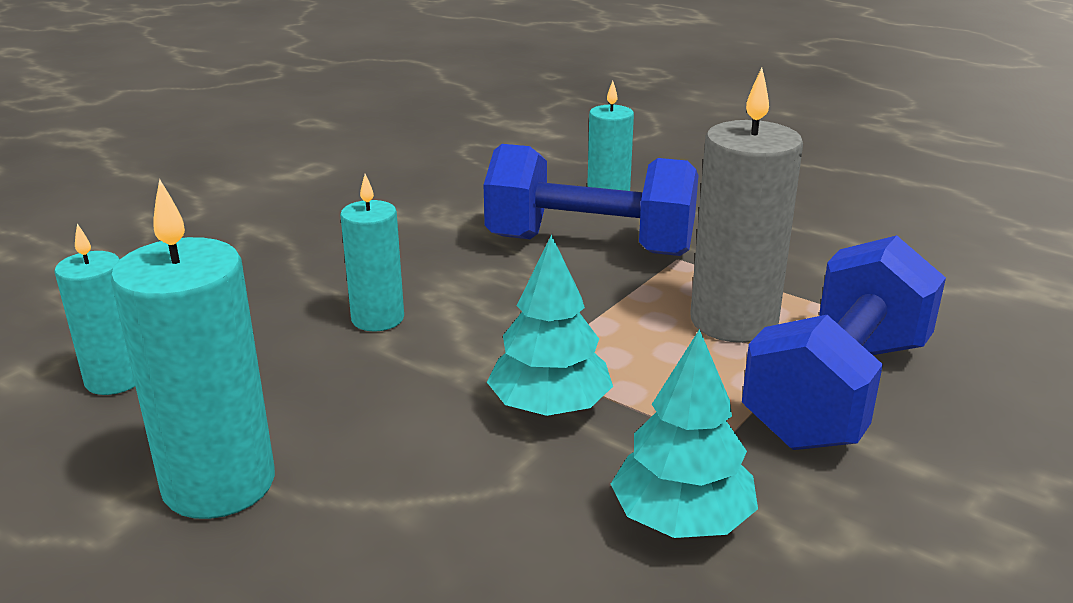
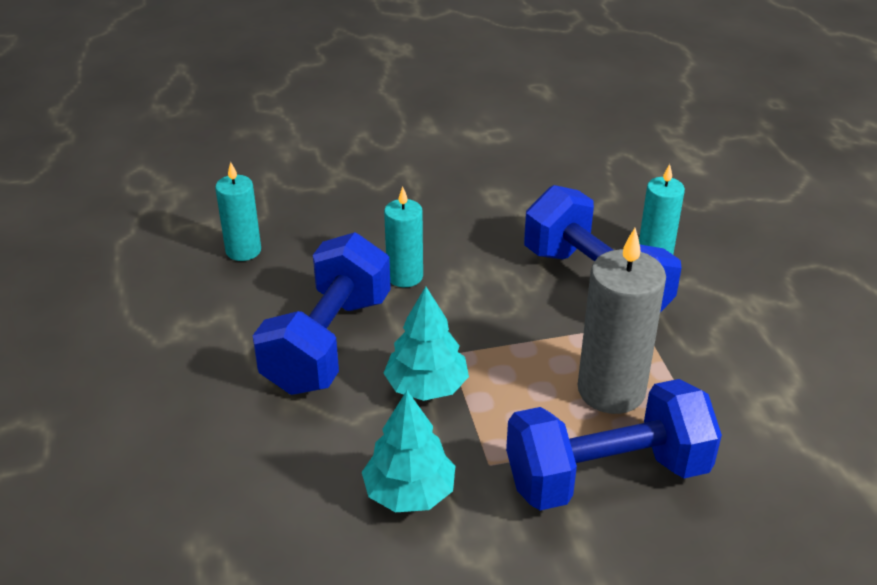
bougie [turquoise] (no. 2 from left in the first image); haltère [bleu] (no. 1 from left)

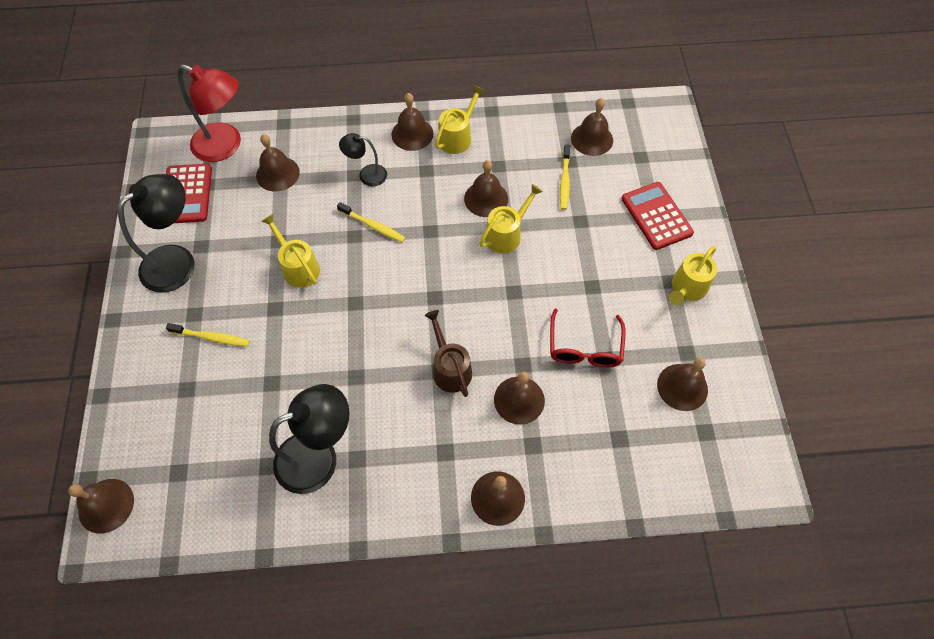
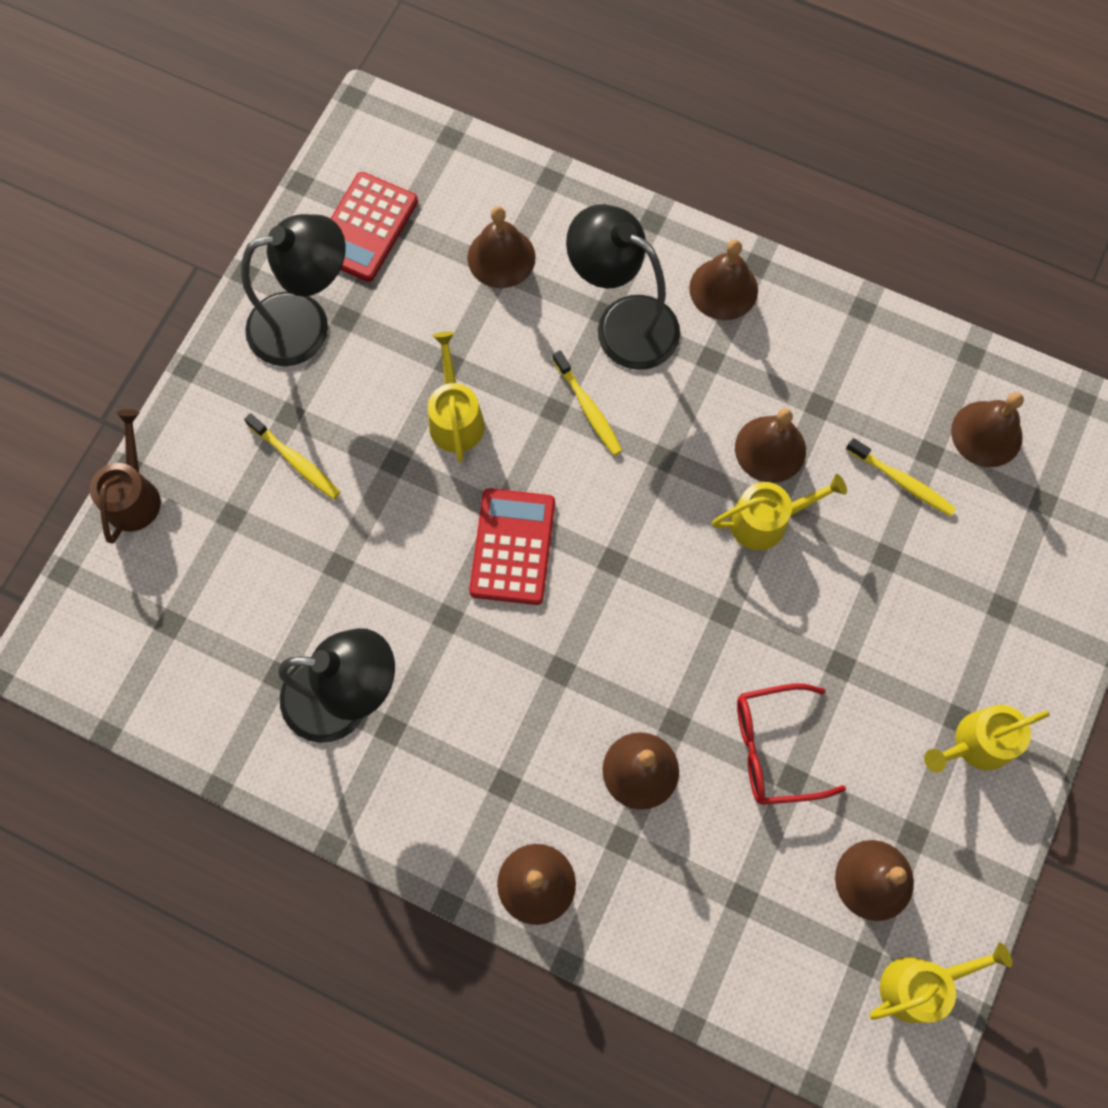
cloche [marron] (no. 1 from left in the first image); lampe [rouge]; arrosoir [marron]; arrosoir [jaune] (no. 3 from left); calculatrice [rouge] (no. 2 from left); lunettes [rouge]; brosse à dents [jaune] (no. 3 from left); lampe [noir] (no. 3 from left)

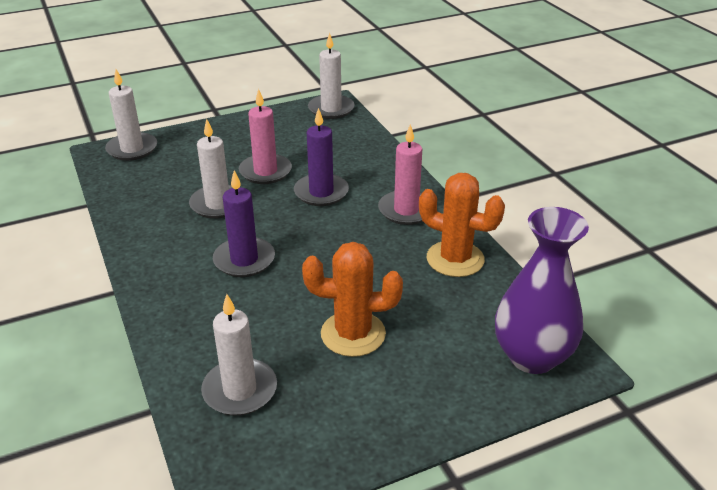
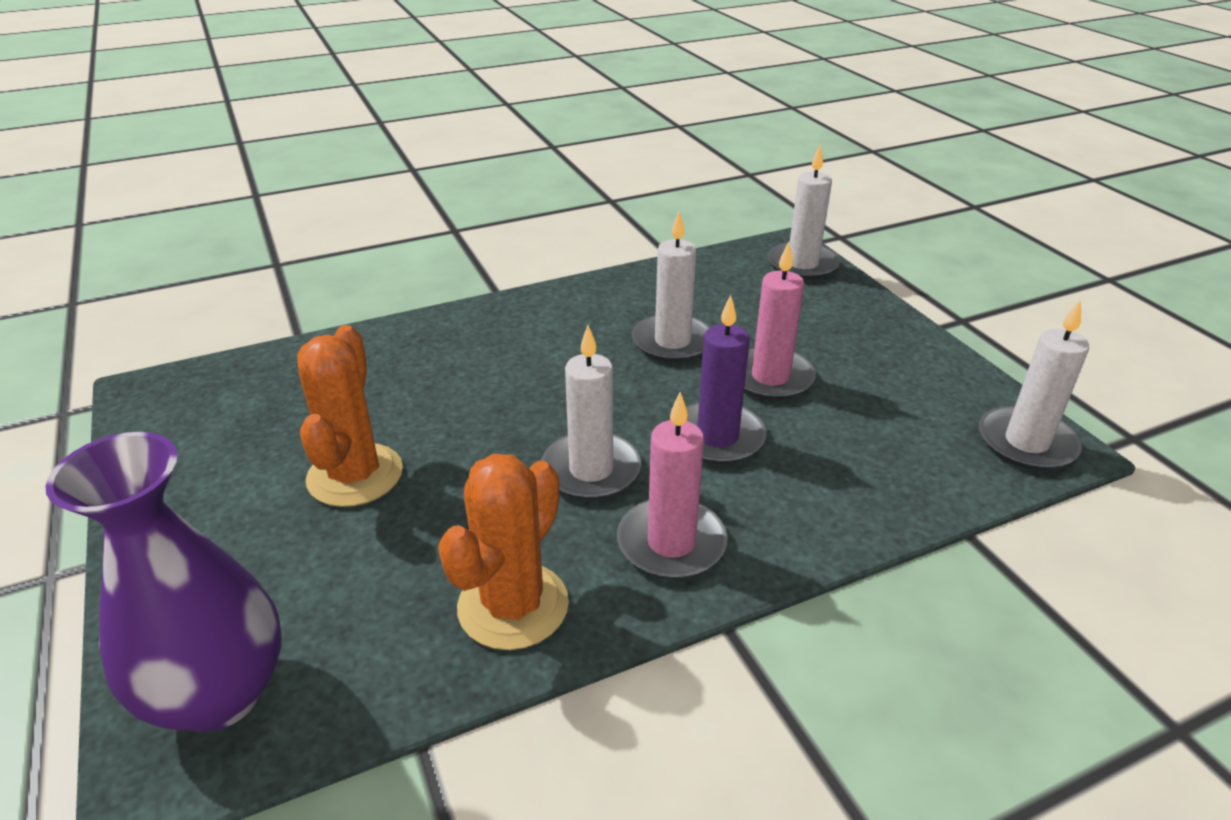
bougie [violet] (no. 1 from left in the first image); bougie [blanc] (no. 1 from left)

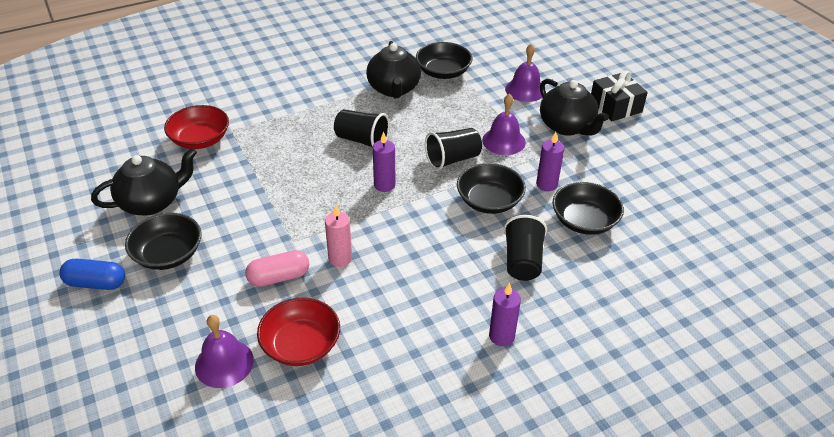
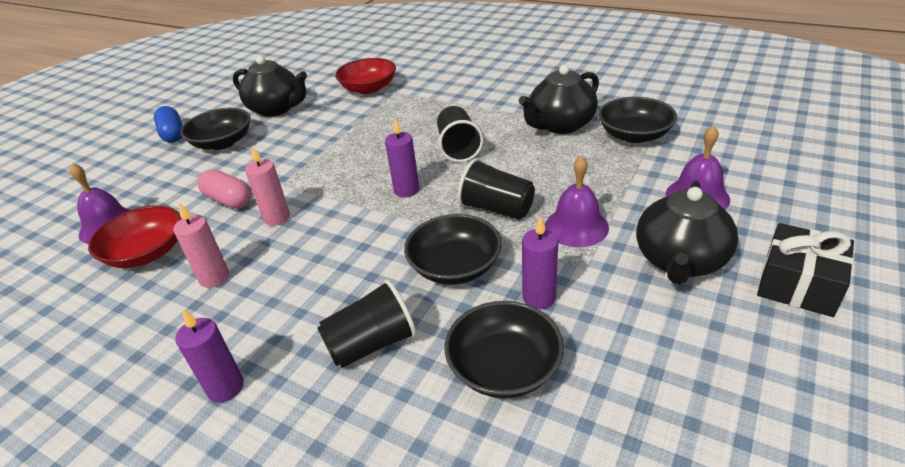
bougie [rose] (no. 1 from left)

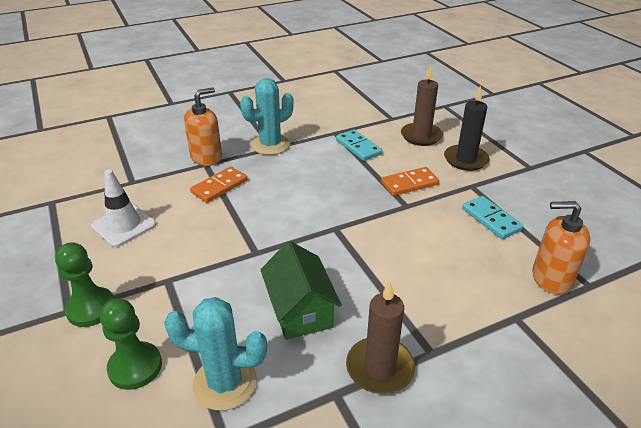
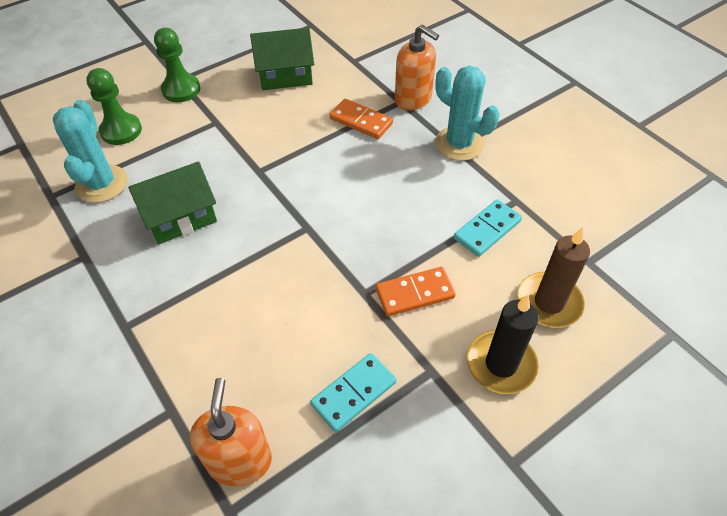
bougie [marron] (no. 1 from left in the first image); maison [vert] (no. 2 from left); domino [orange] (no. 2 from left)

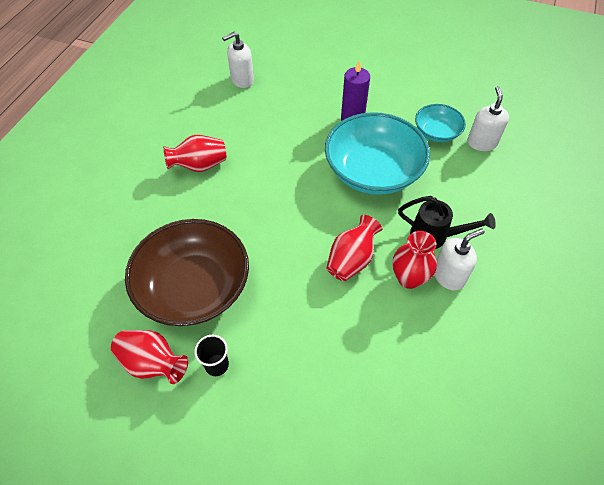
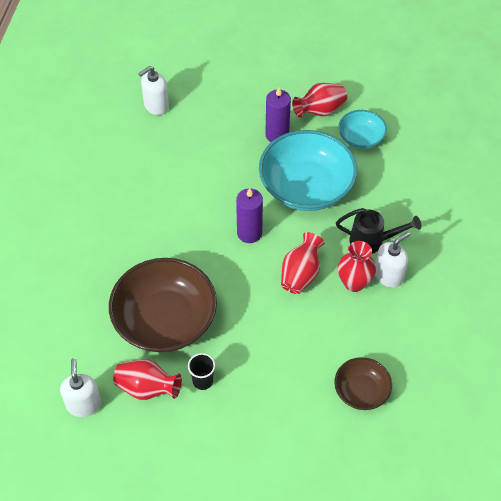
bougie [violet] (no. 1 from left); bol [marron] (no. 2 from left); vase [rouge] (no. 3 from left); distributeur de savon [blanc] (no. 1 from left)

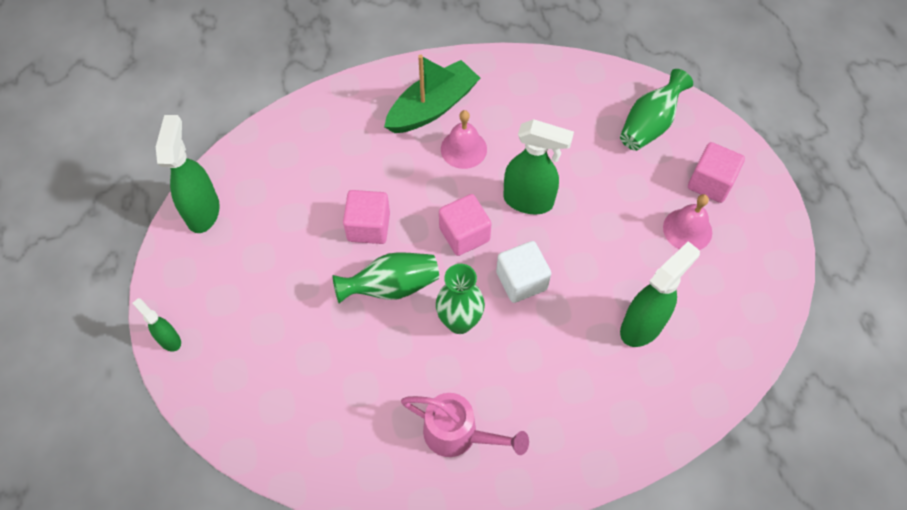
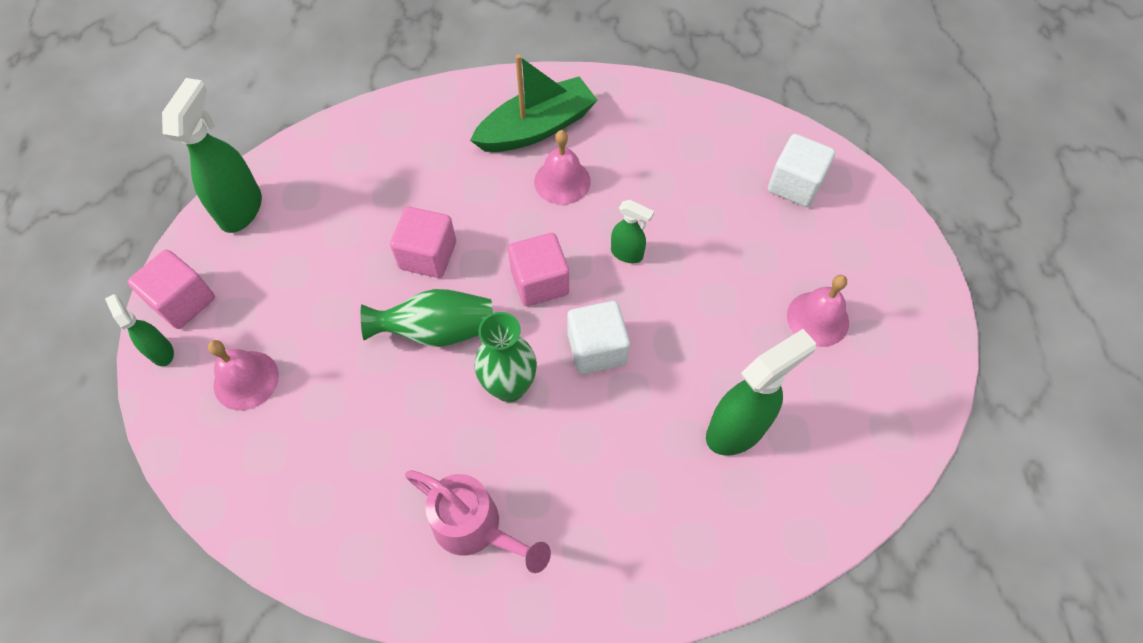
cloche [rose] (no. 1 from left); cube [rose] (no. 1 from left); cube [blanc] (no. 2 from left); vaporisateur [vert] (no. 3 from left)

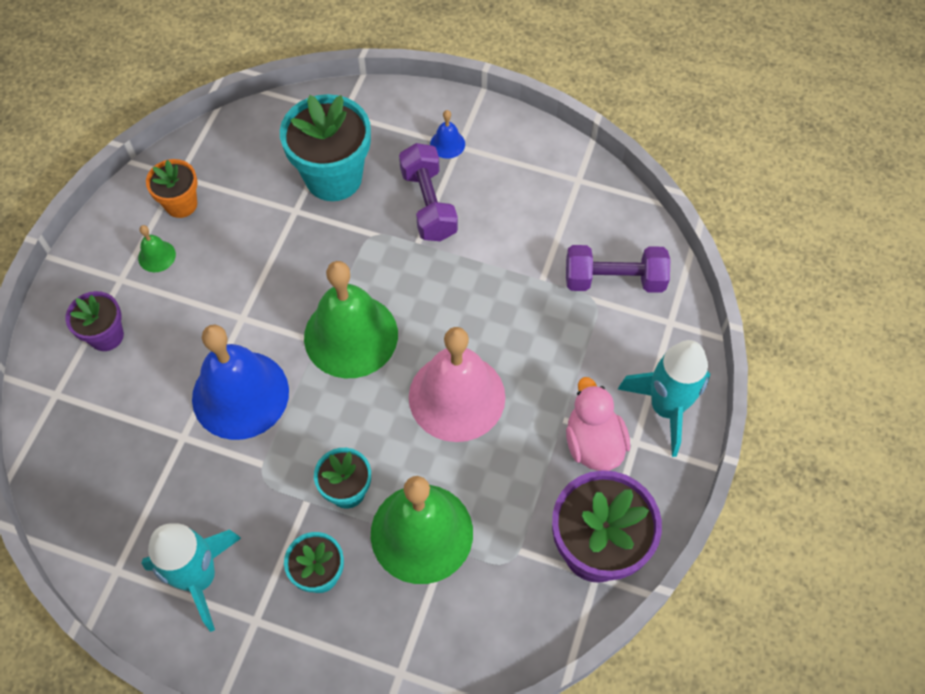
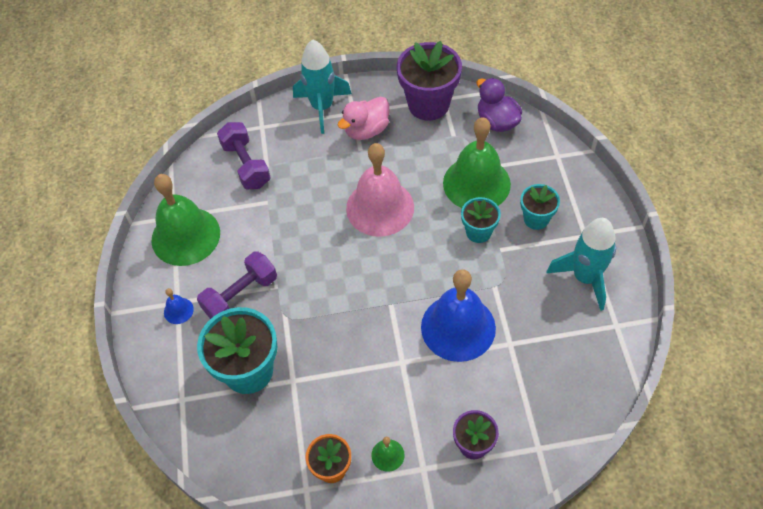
canard [violet]; cloche [vert] (no. 1 from left)

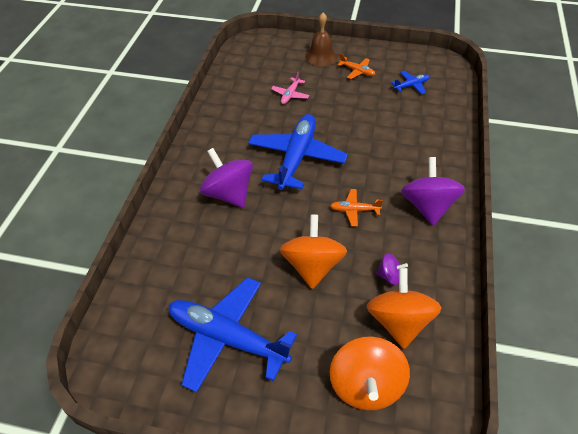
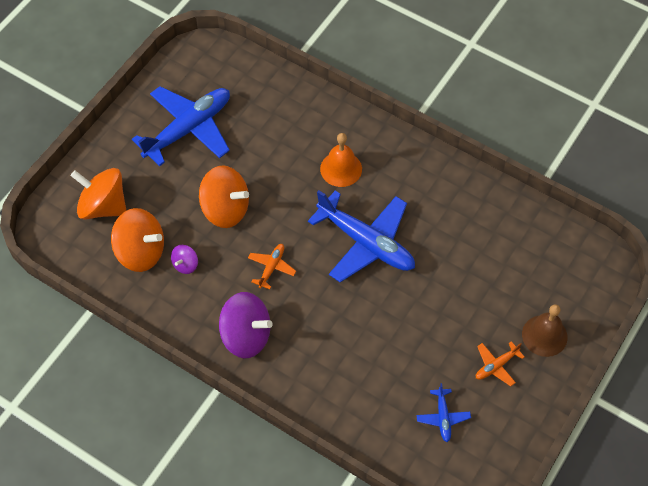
avion [rose]; cloche [orange]

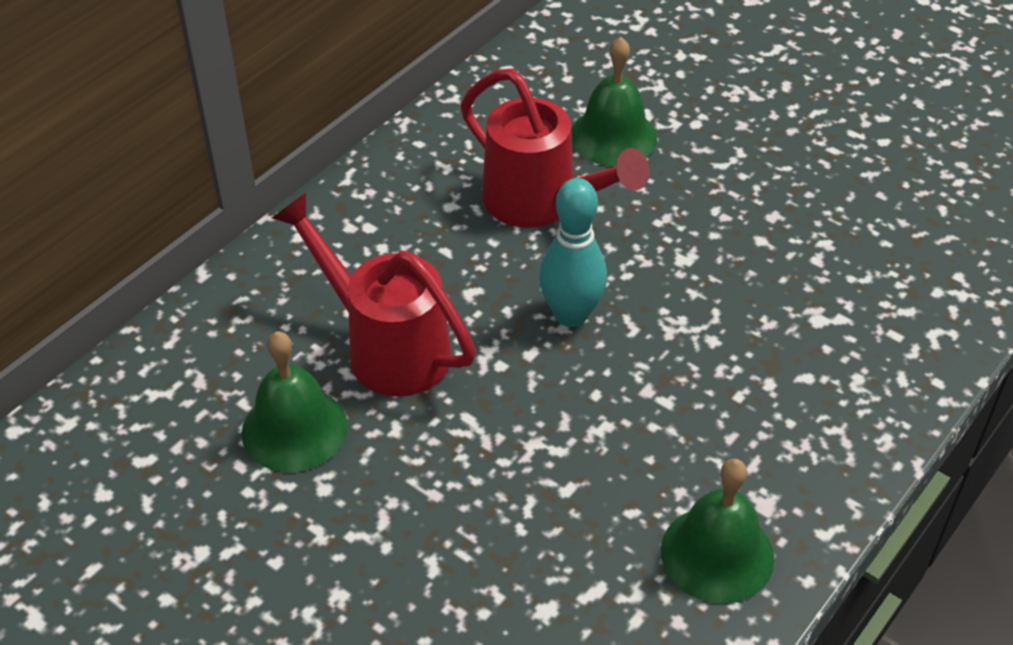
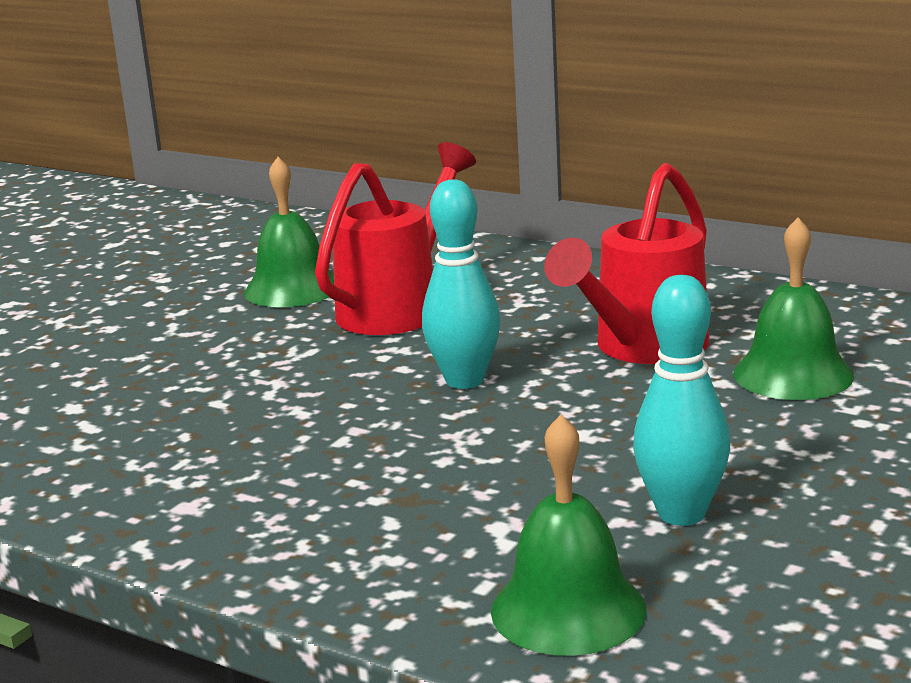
quille [turquoise] (no. 2 from left); cloche [vert] (no. 2 from left)

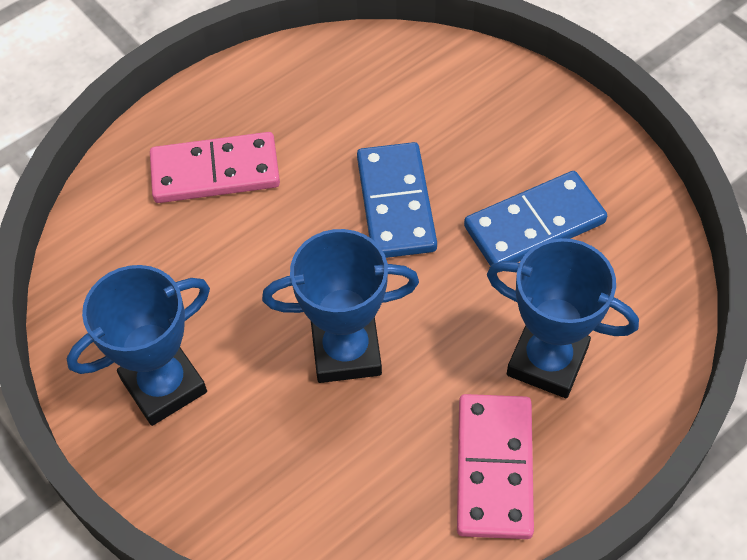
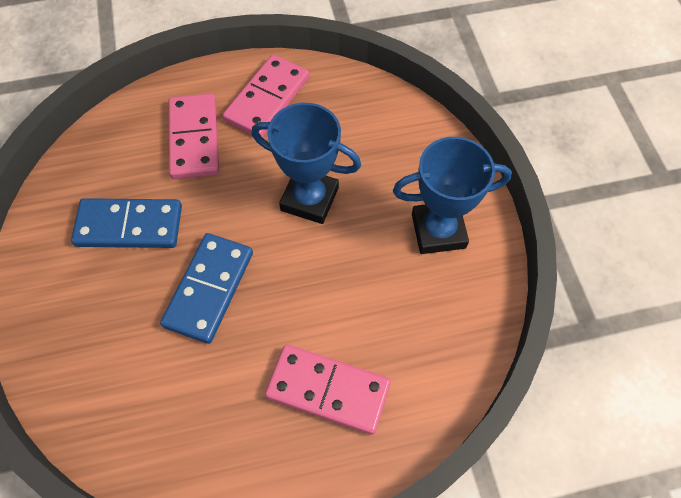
domino [rose] (no. 1 from left)

